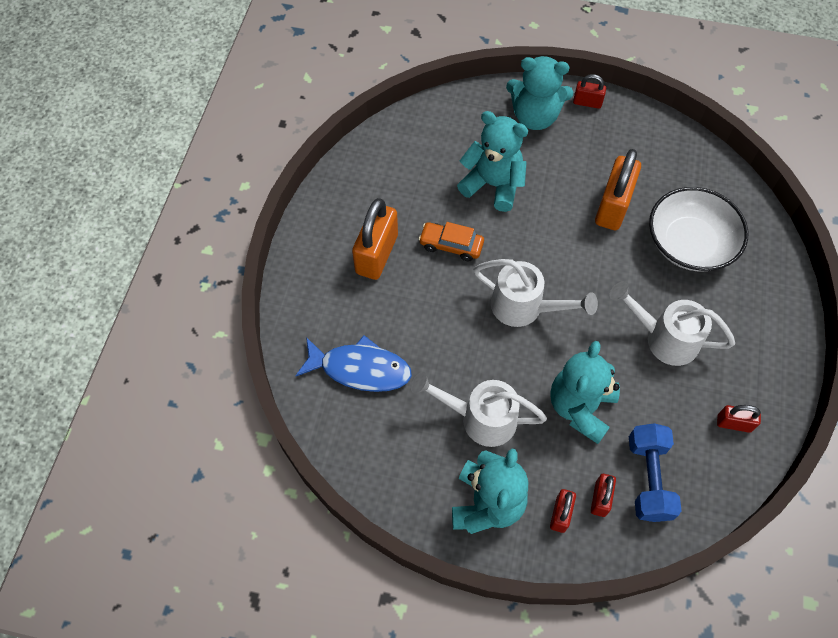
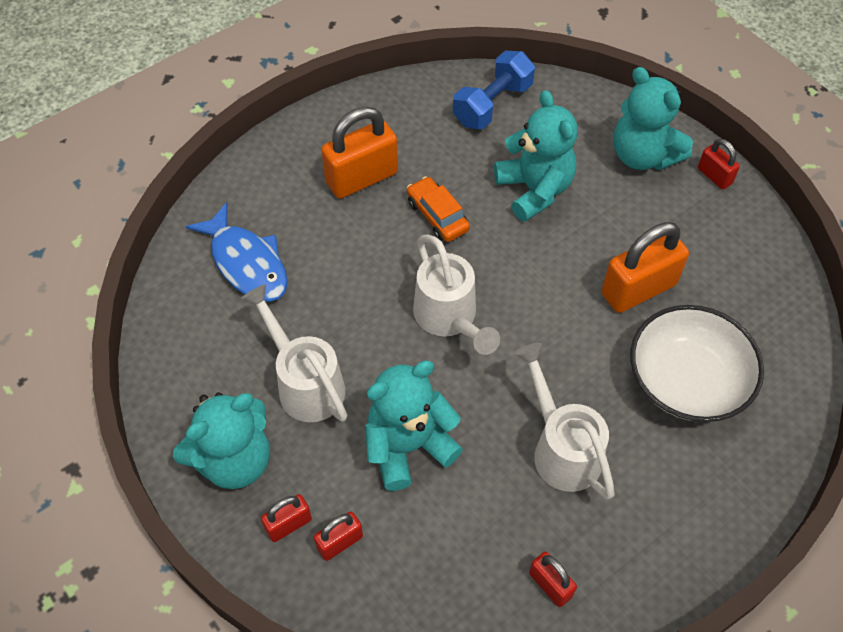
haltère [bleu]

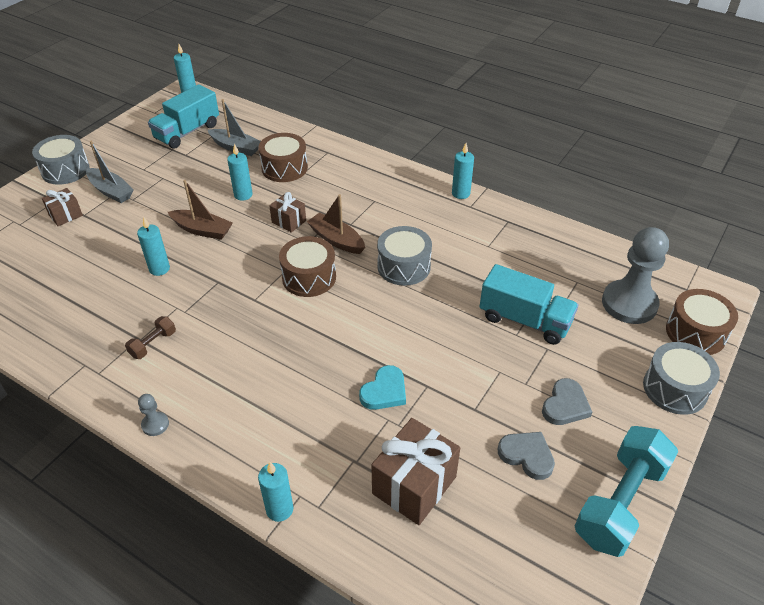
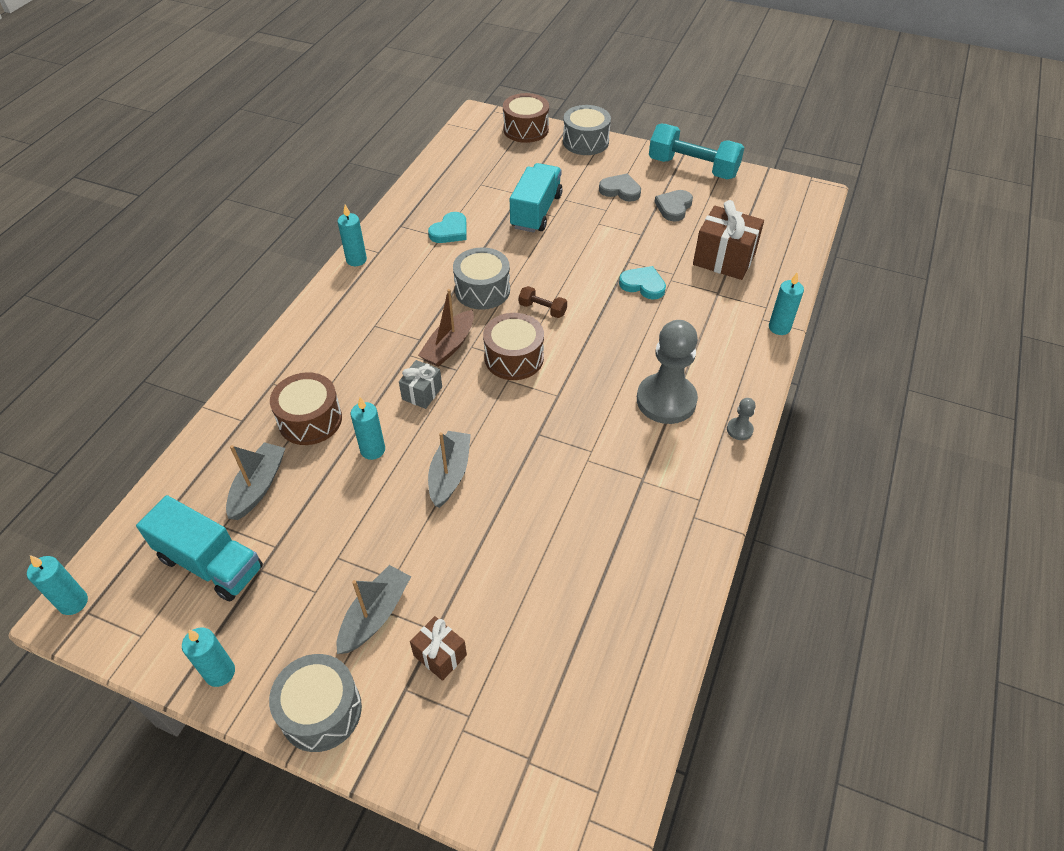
cœur [turquoise] (no. 1 from left); haltère [marron]; bougie [turquoise] (no. 2 from left); pion [gris] (no. 1 from left); bateau [gris] (no. 3 from left); cadeau [gris]

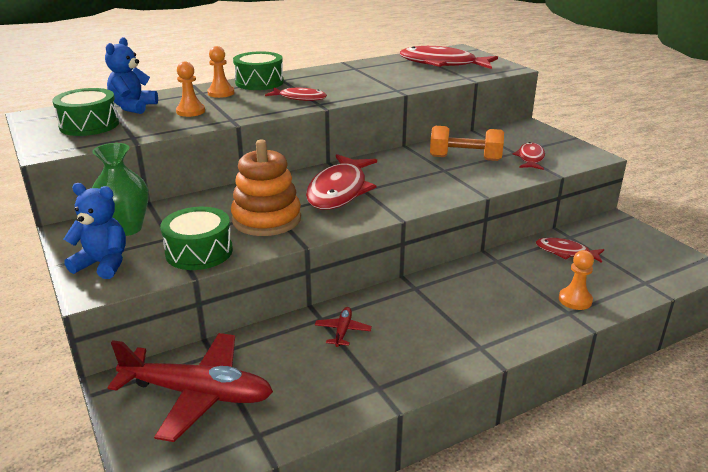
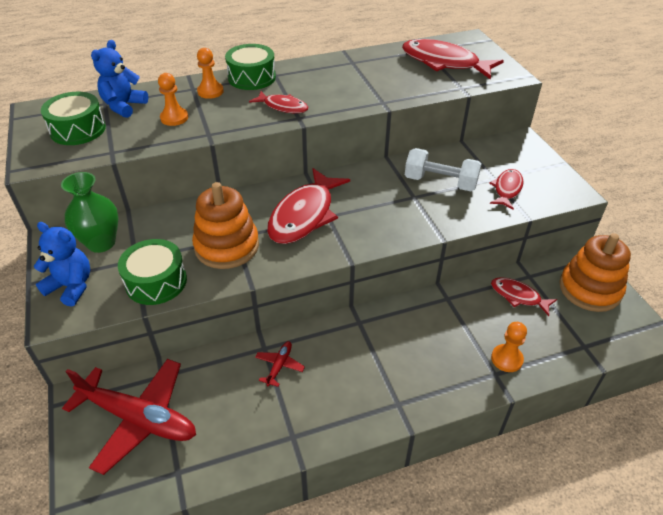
jouet à empiler [orange] (no. 2 from left); haltère [blanc]

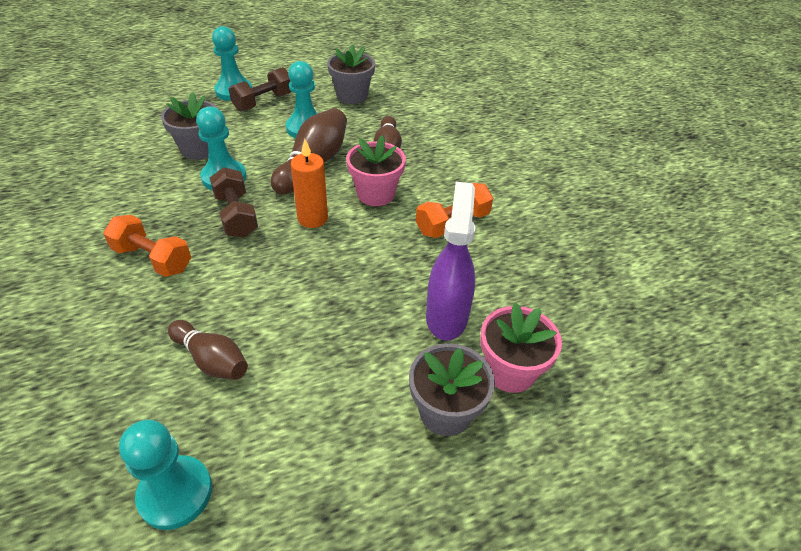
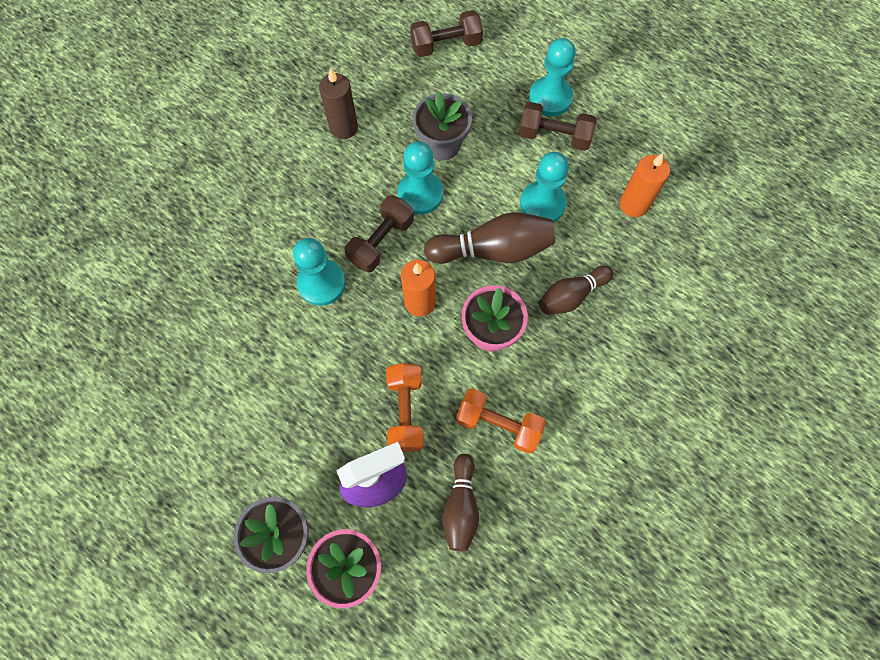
bougie [marron]; haltère [marron] (no. 2 from left); haltère [orange] (no. 1 from left); pion [turquoise] (no. 1 from left); quille [marron] (no. 1 from left); bougie [orange] (no. 2 from left)

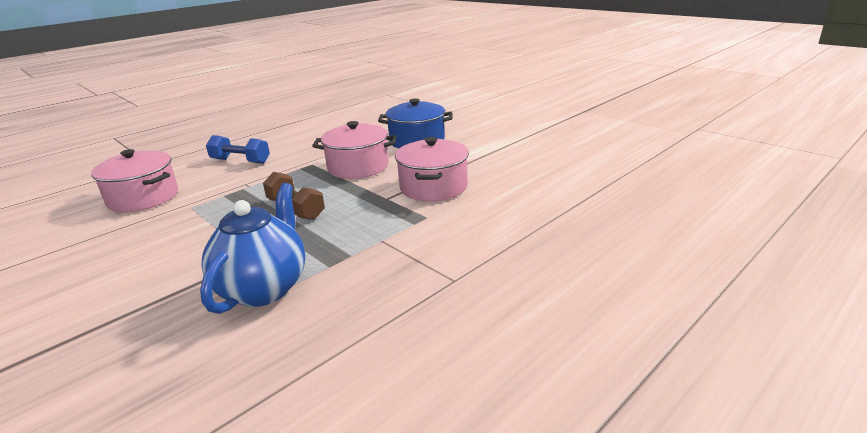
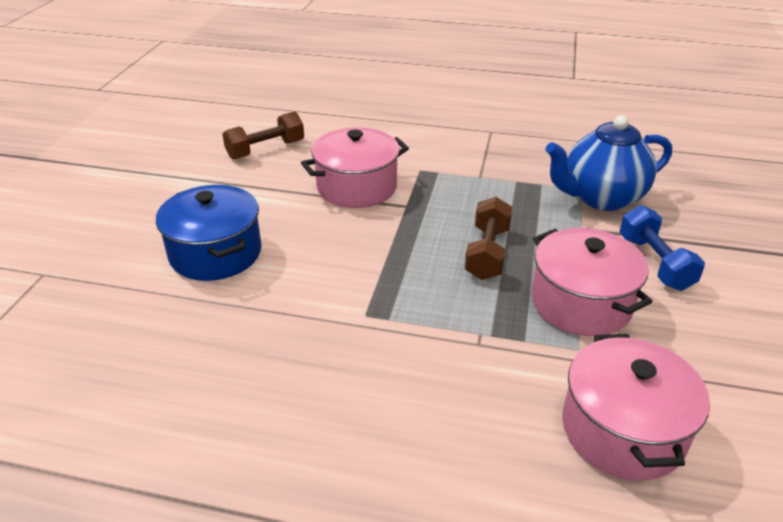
haltère [marron] (no. 1 from left); haltère [bleu]; marmite [rose] (no. 2 from left)

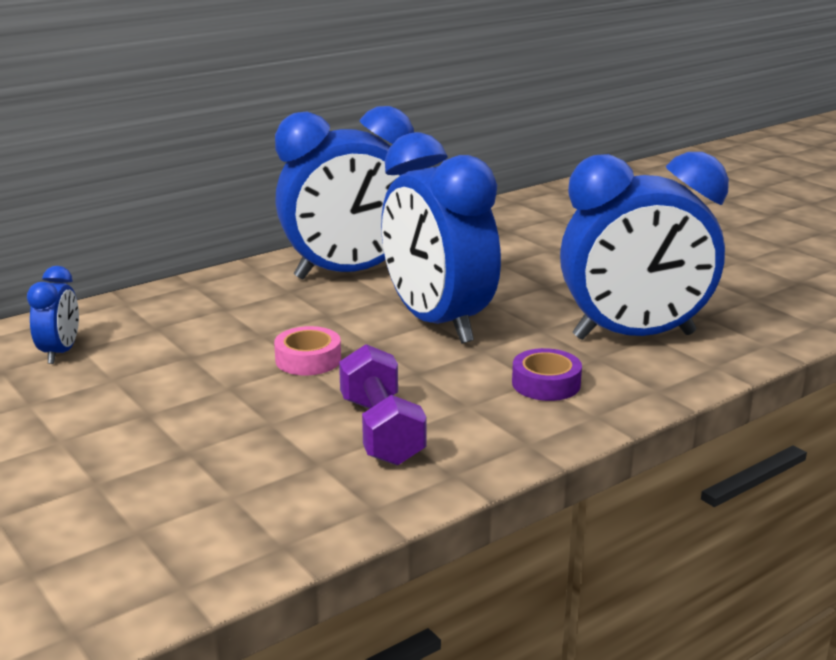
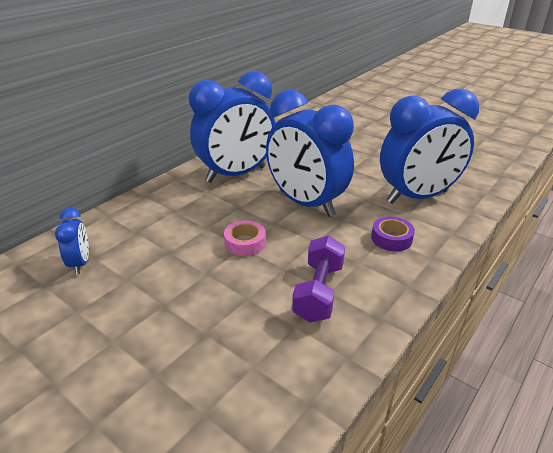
haltère [violet]

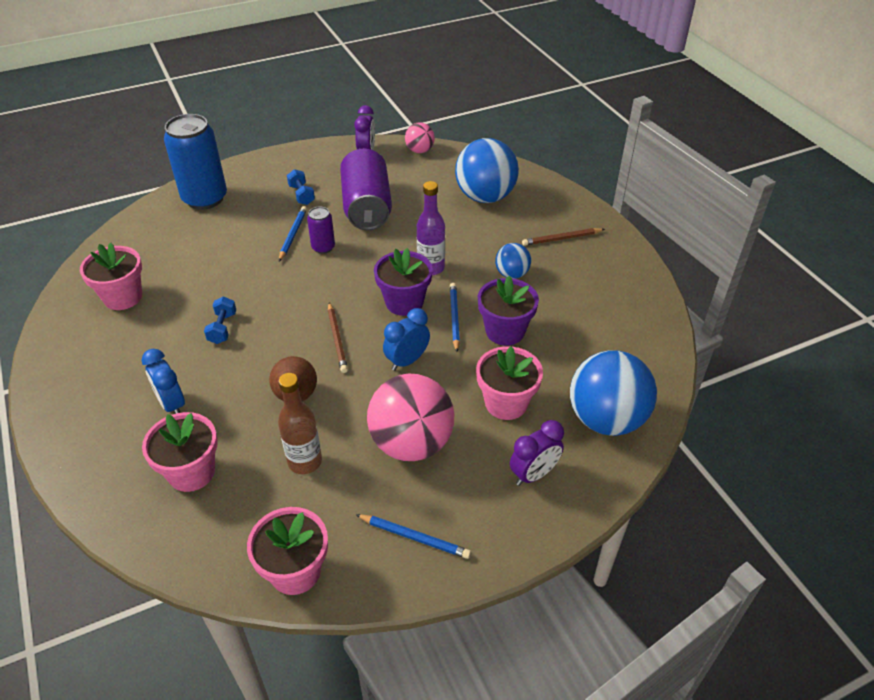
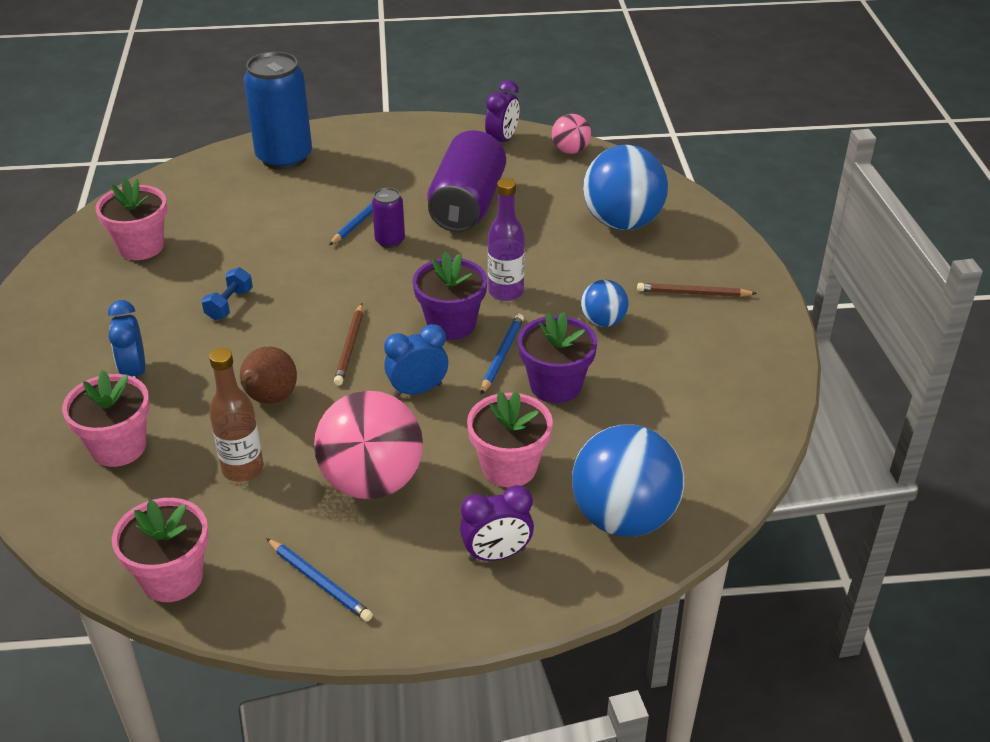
haltère [bleu] (no. 2 from left in the first image)

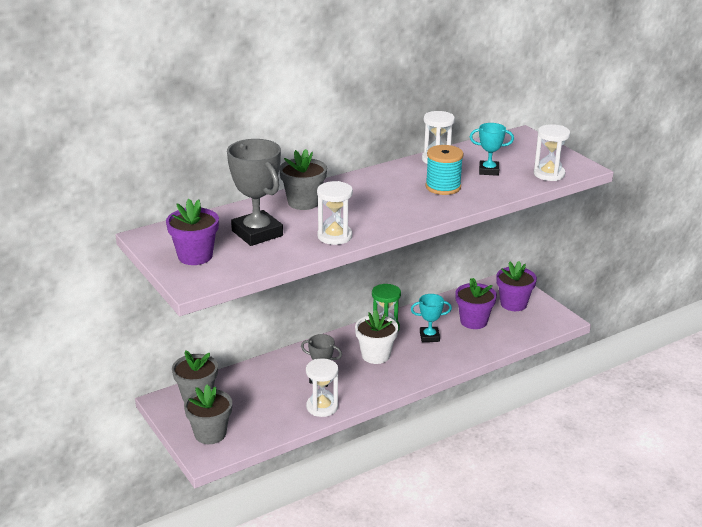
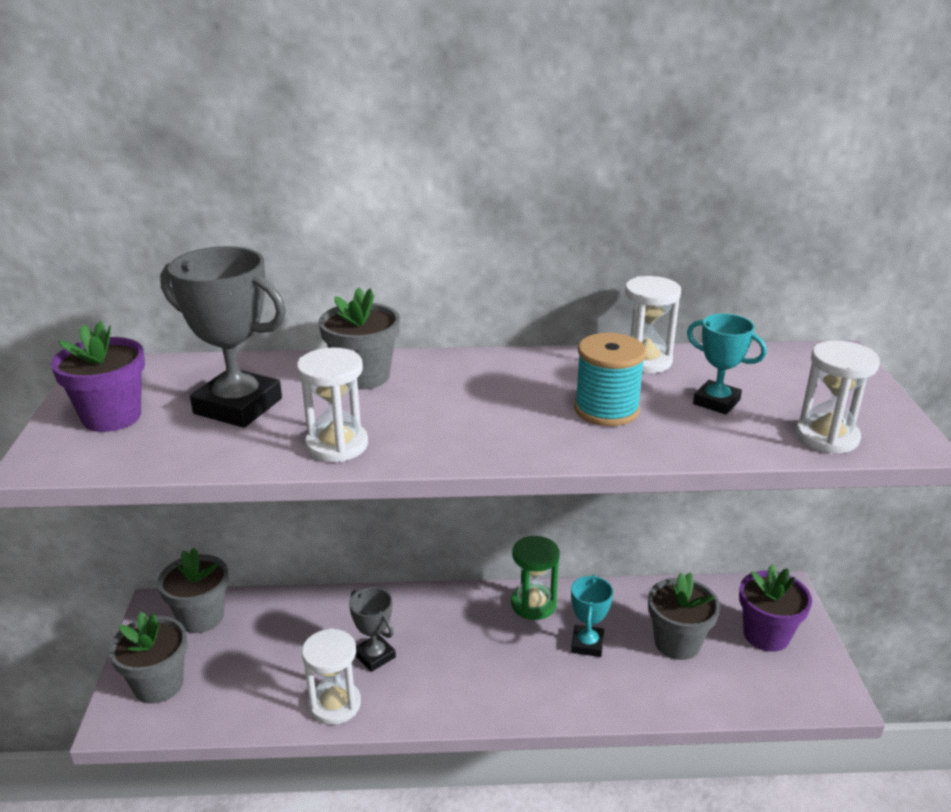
pot de fleurs [blanc]; pot de fleurs [gris] (no. 4 from left); trophée [gris] (no. 1 from left); trophée [turquoise] (no. 1 from left)

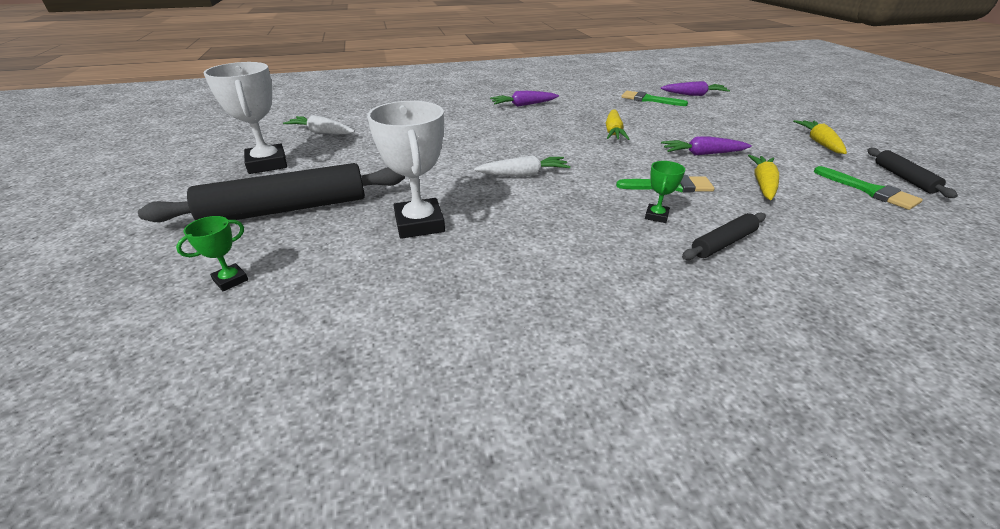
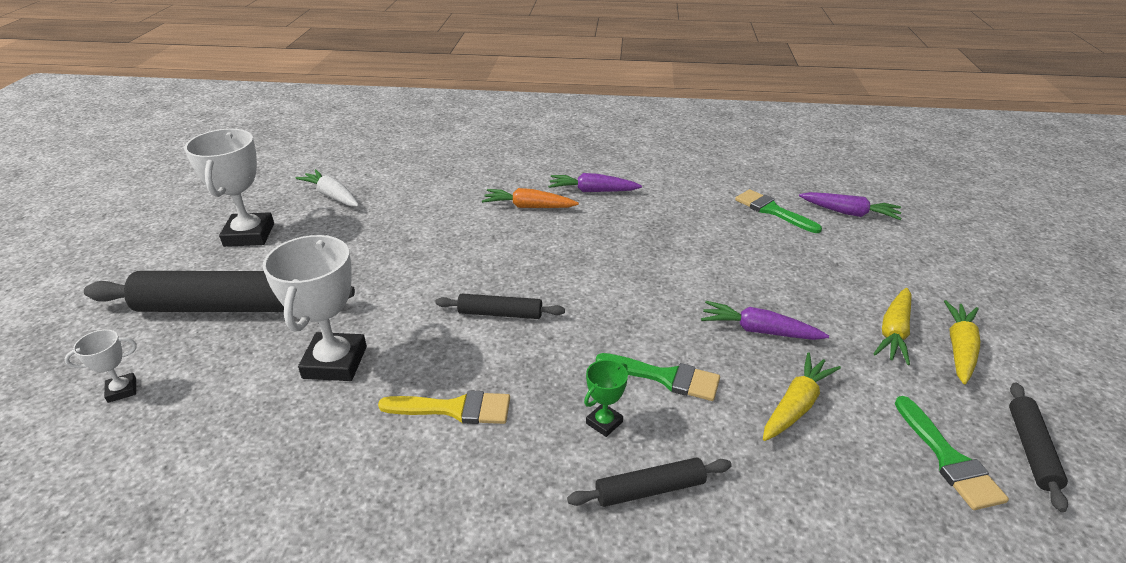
pinceau [jaune]; carotte [orange]; carotte [jaune] (no. 2 from left); rouleau à pâtisserie [noir] (no. 2 from left); trophée [blanc] (no. 1 from left)

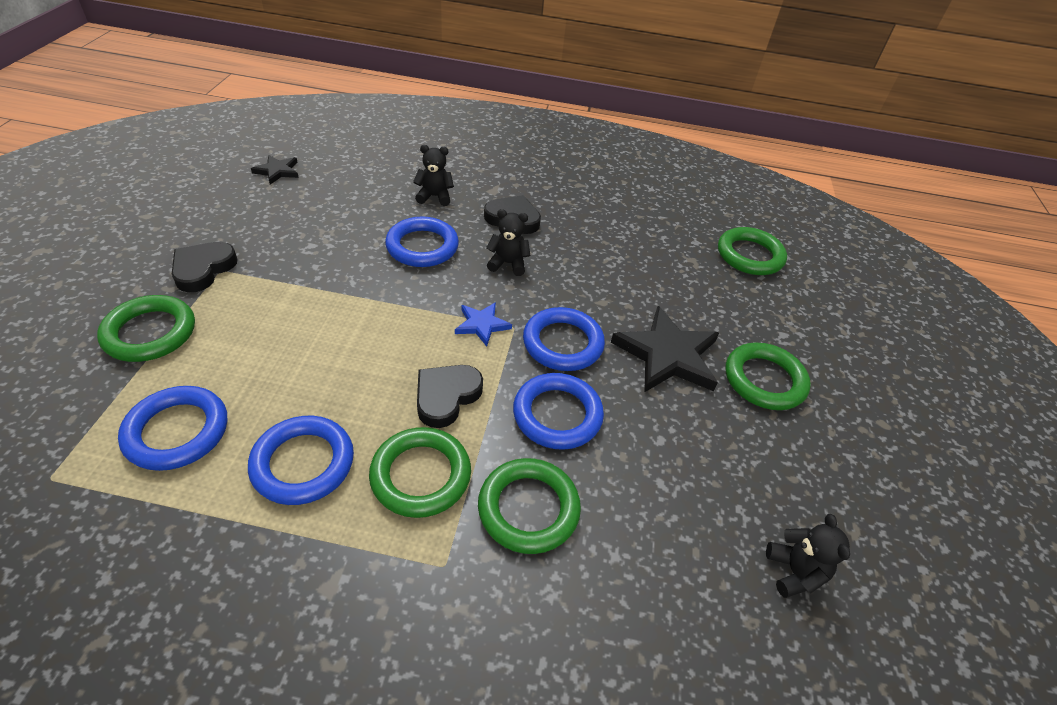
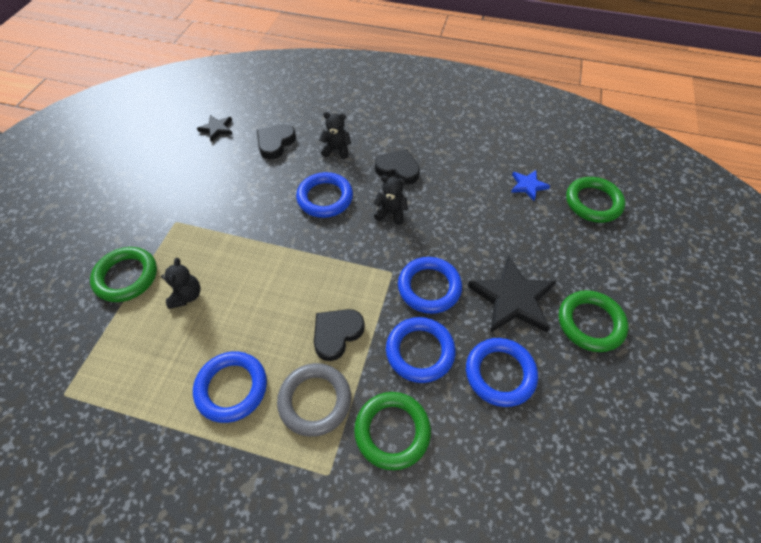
anneau [bleu] (no. 5 from left); cœur [noir] (no. 1 from left); étoile [bleu]; ours en peluche [noir] (no. 1 from left); anneau [gris]

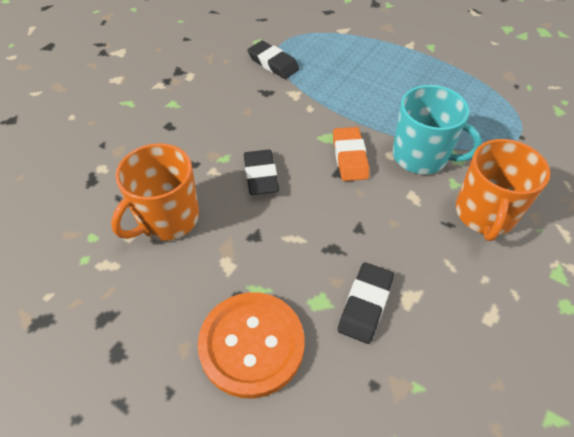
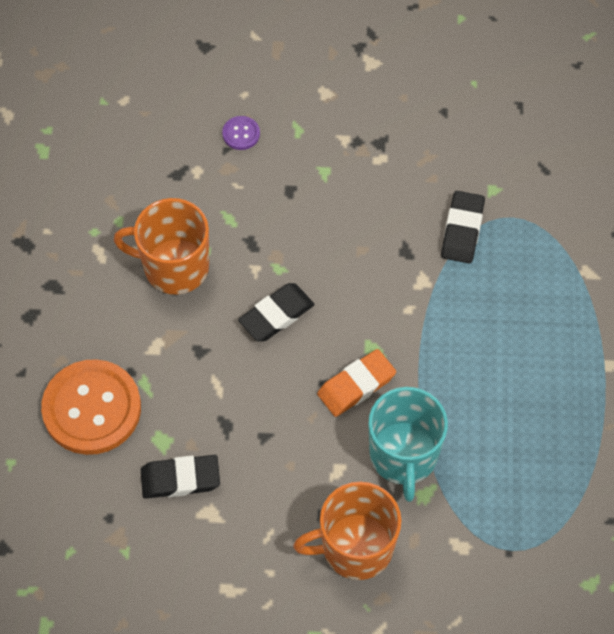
bouton [violet]

